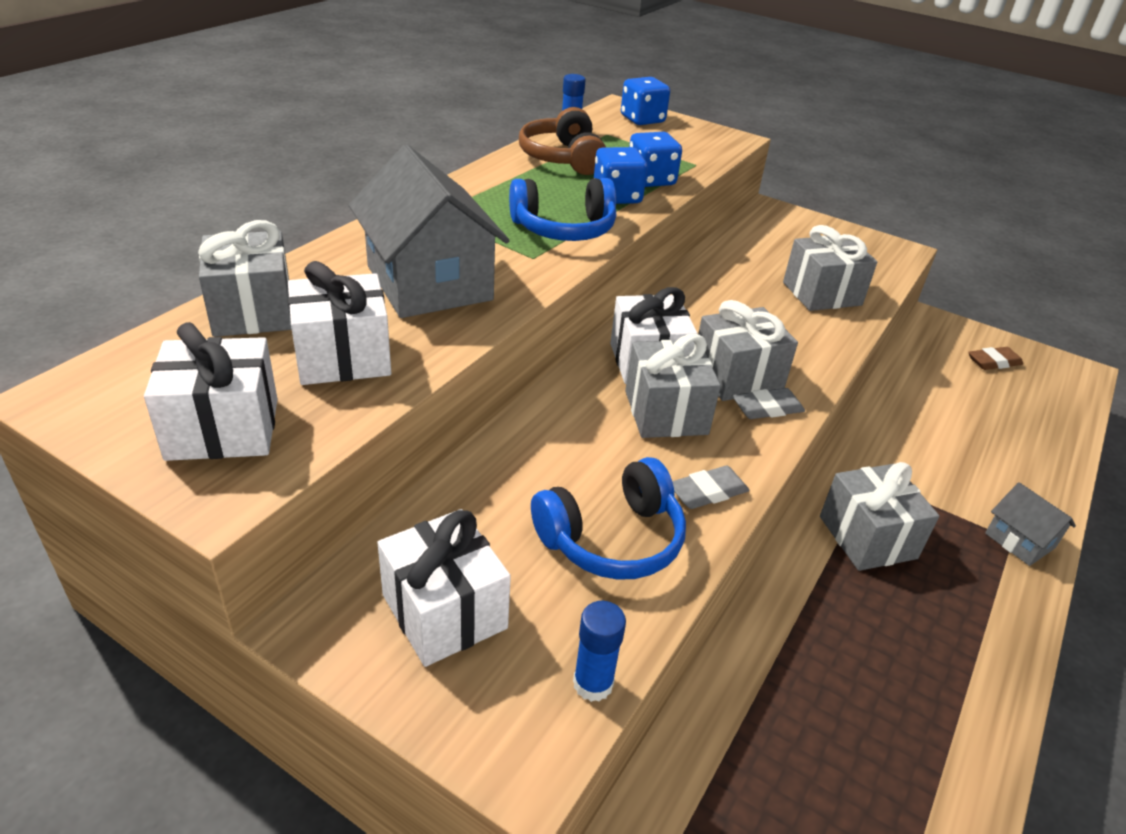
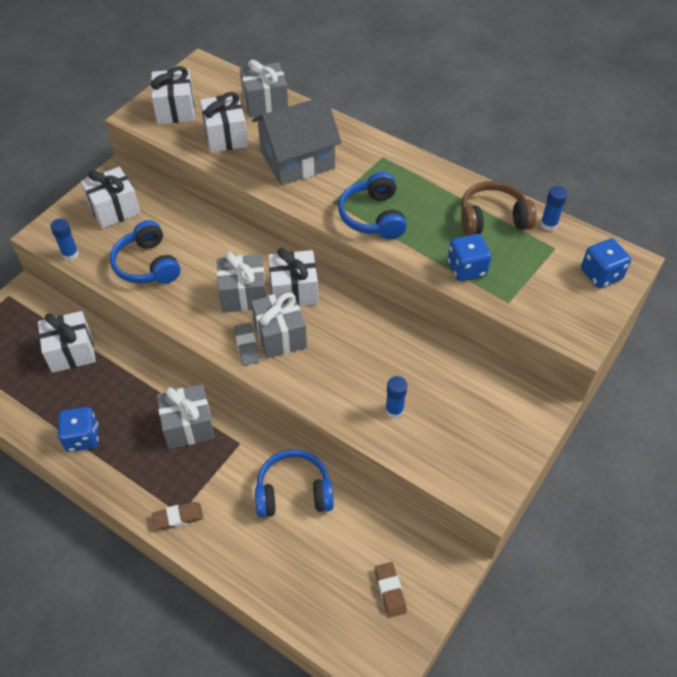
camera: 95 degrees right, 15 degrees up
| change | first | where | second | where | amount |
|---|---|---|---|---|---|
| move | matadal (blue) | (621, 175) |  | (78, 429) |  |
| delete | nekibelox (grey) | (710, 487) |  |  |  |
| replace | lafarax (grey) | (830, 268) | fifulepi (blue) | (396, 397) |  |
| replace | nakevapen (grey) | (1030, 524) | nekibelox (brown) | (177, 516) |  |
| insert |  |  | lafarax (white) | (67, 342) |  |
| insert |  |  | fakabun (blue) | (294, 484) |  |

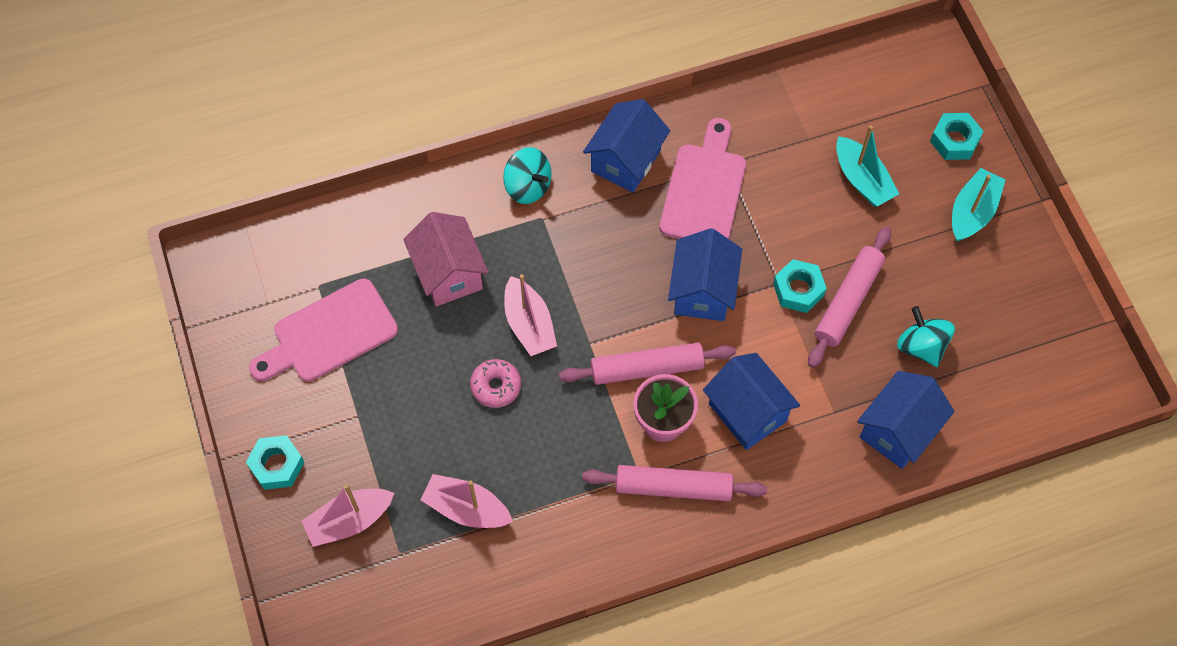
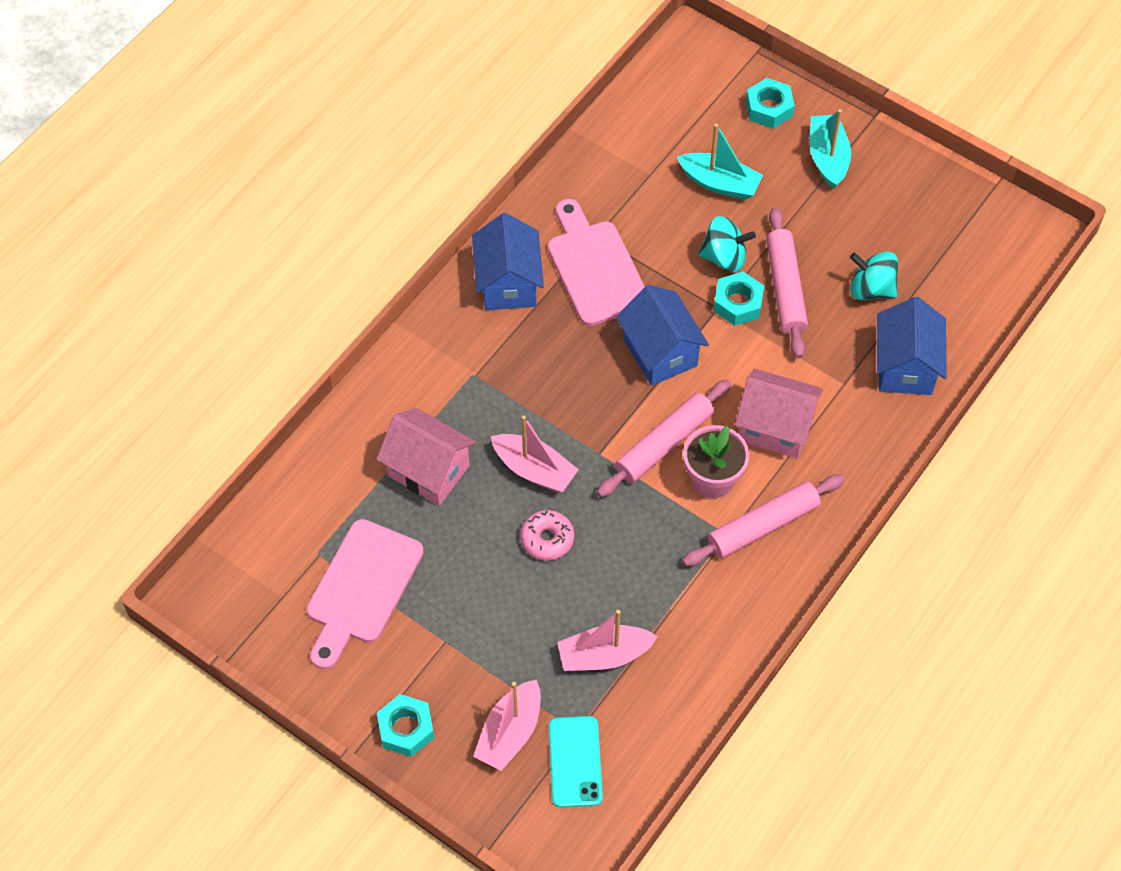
camera: 35 degrees left, 5 degrees down
| change | first | where | second | where | amount |
|---|---|---|---|---|---|
| move | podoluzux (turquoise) | (527, 175) |  | (727, 244) |  |
| recolor | nakevapen (blue) | (751, 401) | nakevapen (pink) | (779, 413) |  |
| insert |  |  | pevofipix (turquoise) | (576, 761) |  |

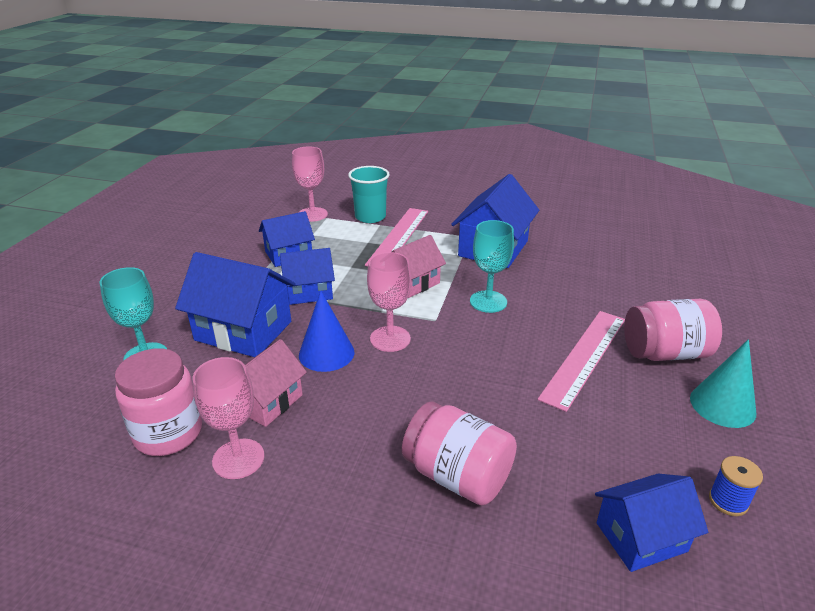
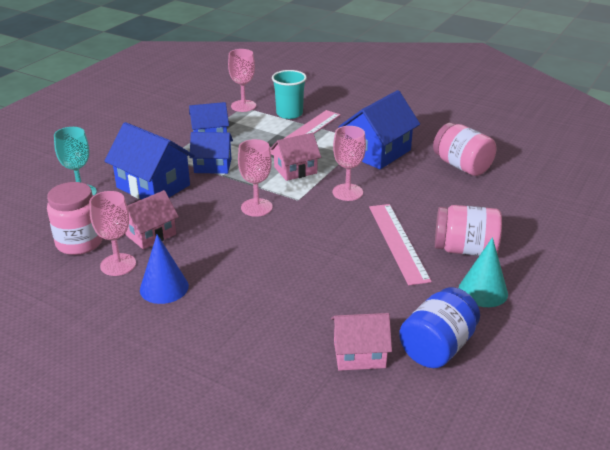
camera: 15 degrees right, 0 degrees up
| change | first | where | second | where | amount |
|---|---|---|---|---|---|
| move | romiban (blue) | (326, 331) |  | (164, 269) |  |
| move | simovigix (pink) | (459, 453) |  | (464, 149) |  |
| recolor | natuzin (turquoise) | (492, 266) | natuzin (pink) | (349, 163) |  |
| rotate | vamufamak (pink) | (581, 361) |  | (400, 244) | 60 degrees counterclockwise |
| recolor | nakevapen (blue) | (651, 523) | nakevapen (pink) | (361, 342) |  |
| replace | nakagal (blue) | (736, 486) | simovigix (blue) | (439, 327) |  |

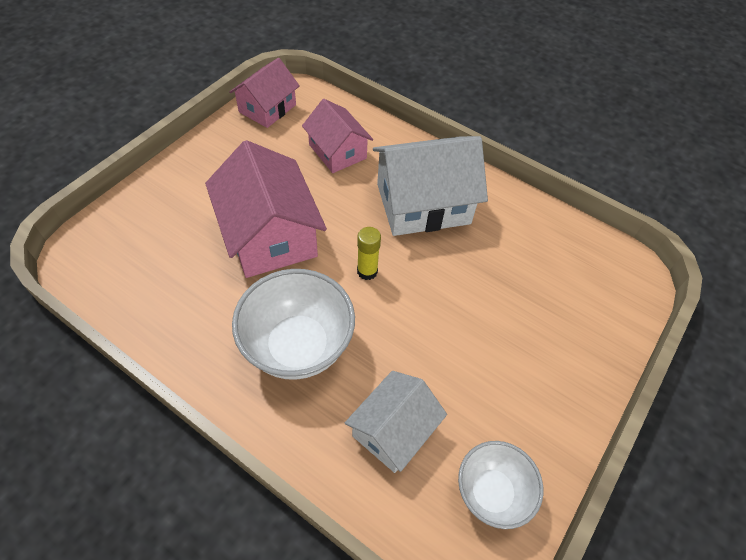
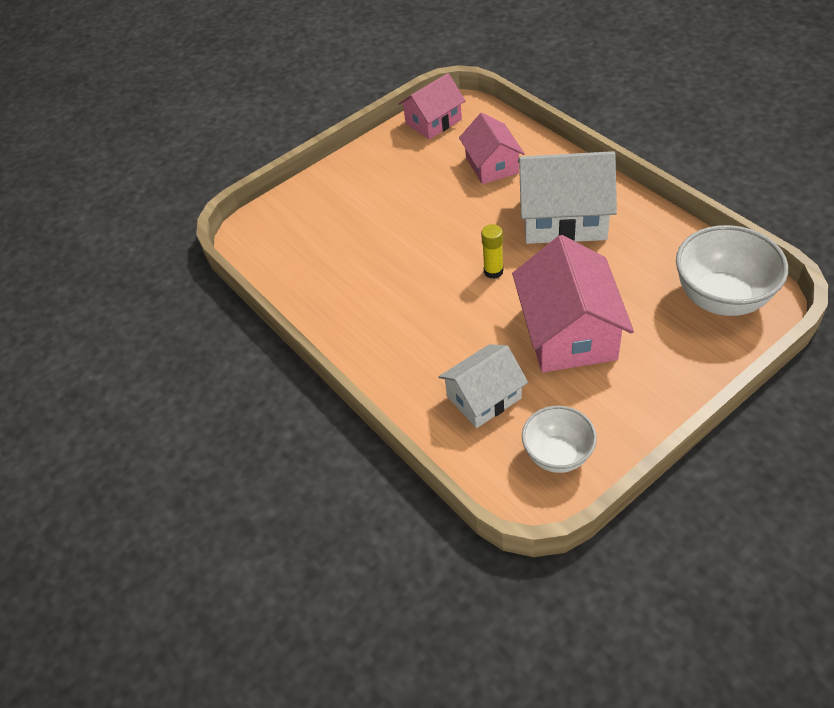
camera: 25 degrees right, 5 degrees down
| change | first | where | second | where | amount |
|---|---|---|---|---|---|
| move | nakevapen (pink) | (266, 209) |  | (573, 304) |  |
| move | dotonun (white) | (293, 324) |  | (732, 270) |  |

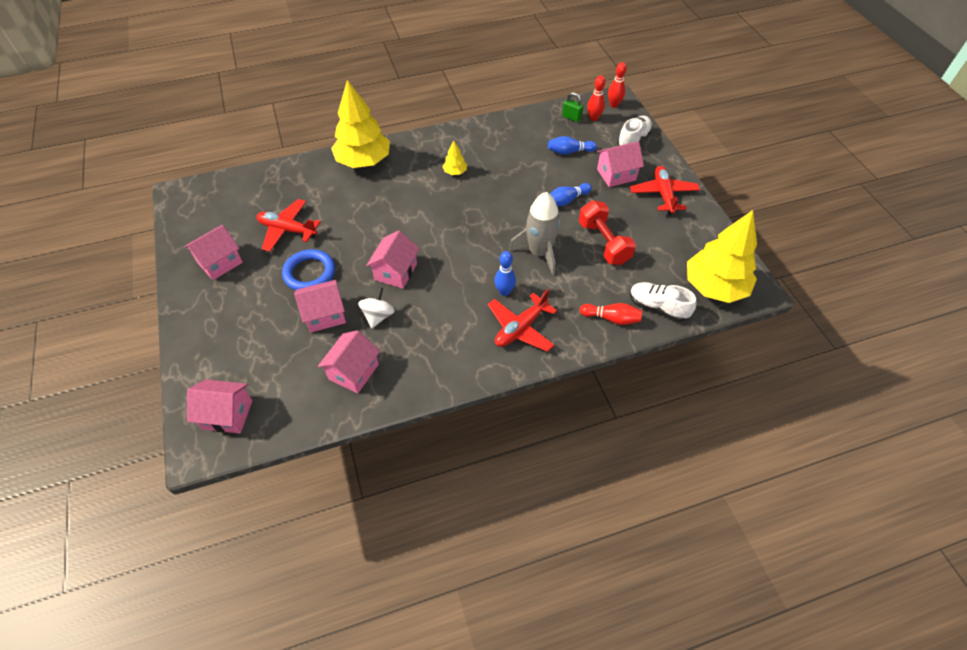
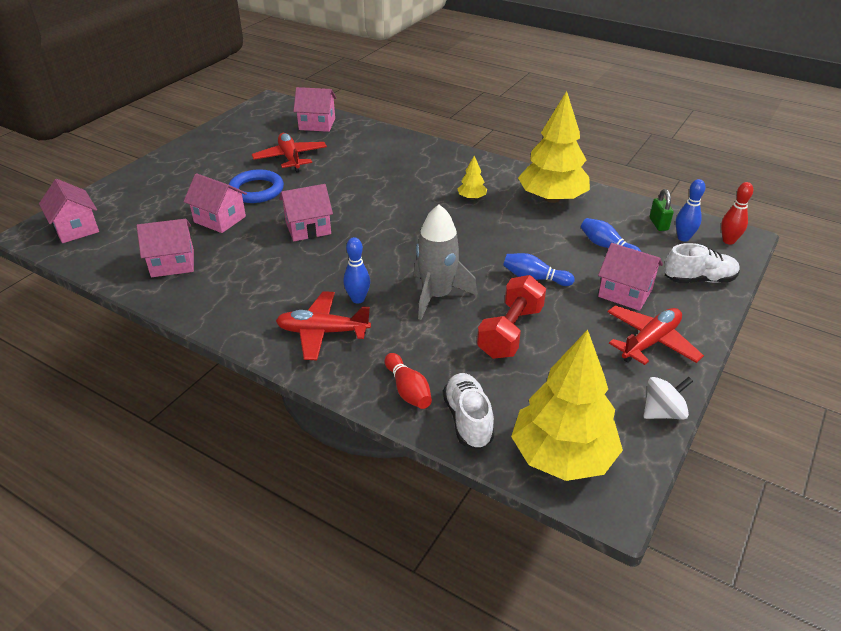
camera: 50 degrees right, 15 degrees down
| change | first | where | second | where | amount |
|---|---|---|---|---|---|
| move | nakevapen (pink) | (214, 252) |  | (314, 109) |  |
| move | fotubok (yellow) | (360, 124) |  | (554, 147) |  |
| move | podoluzux (white) | (376, 307) |  | (668, 398) |  |
| recolor | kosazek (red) | (596, 98) | kosazek (blue) | (691, 210) |  |

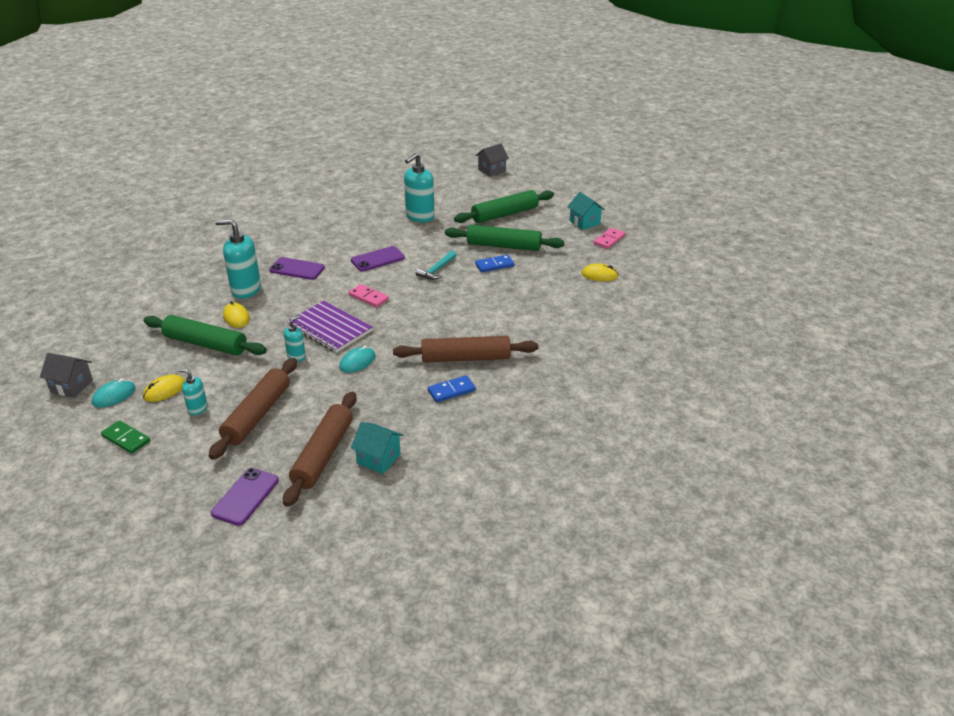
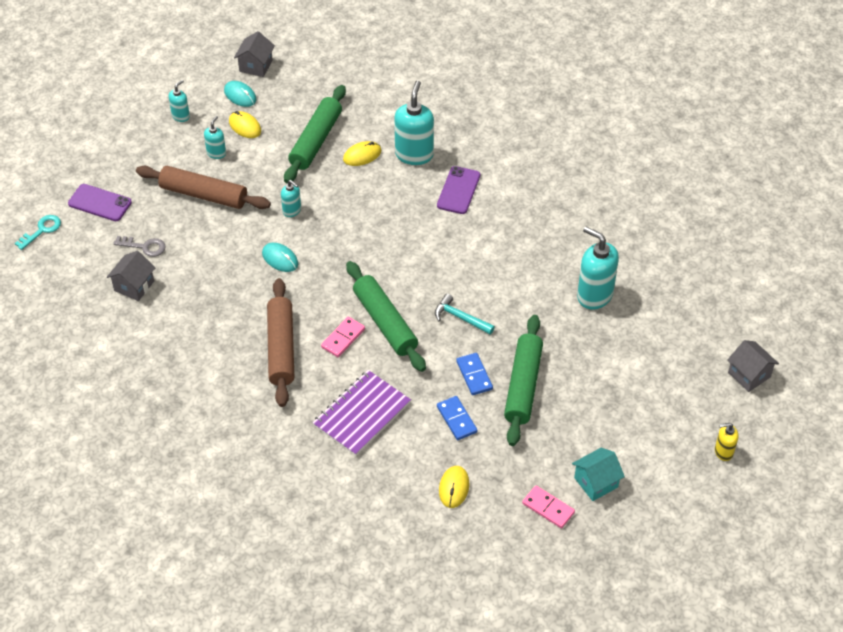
camera: 90 degrees right, 15 degrees up
| change | first | where | second | where | amount |
|---|---|---|---|---|---|
| replace | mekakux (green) | (125, 437) | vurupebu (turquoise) | (179, 101) |  |
| replace | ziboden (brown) | (320, 449) | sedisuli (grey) | (139, 246) |  |
| move | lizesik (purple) | (330, 327) |  | (361, 413) |  |
| move | mekakux (pink) | (369, 295) |  | (343, 337) |  |
| delete | pevofipix (purple) | (378, 259) |  |  |  |
| recolor | nakevapen (turquoise) | (377, 448) | nakevapen (grey) | (131, 276) |  |
| move | mekakux (blue) | (452, 388) |  | (457, 418) |  |
| move | ziboden (green) | (504, 206) |  | (386, 316) |  |
| insert |  |  | sedisuli (turquoise) | (38, 232) |  |
| insert |  |  | vurupebu (yellow) | (726, 442) |  |

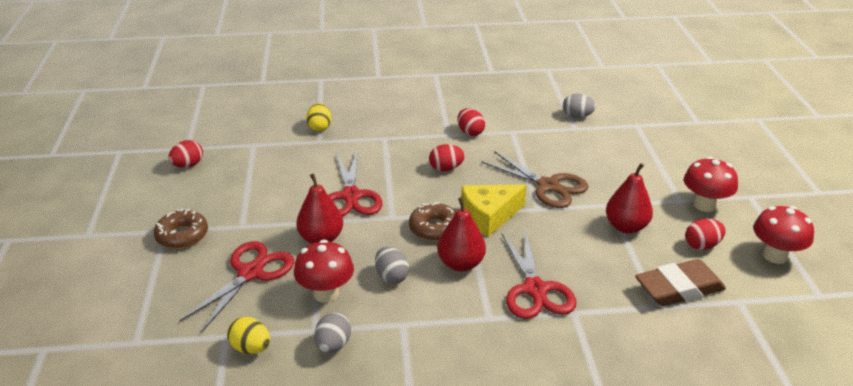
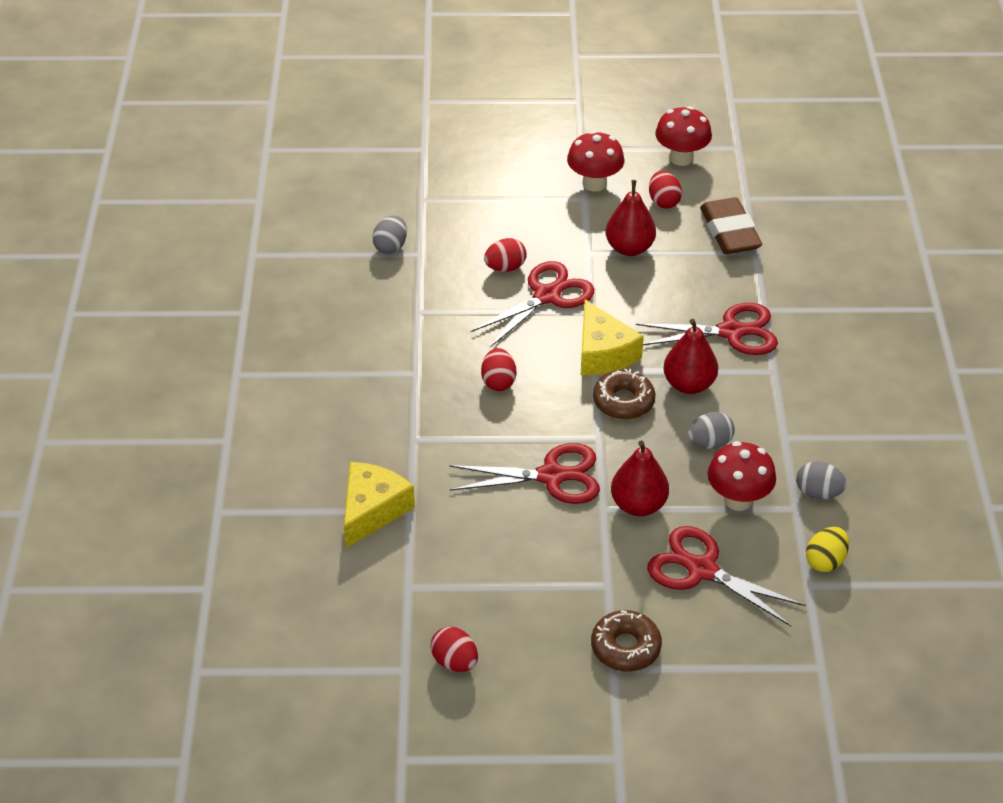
camera: 85 degrees left, 10 degrees up
| change | first | where | second | where | amount |
|---|---|---|---|---|---|
| replace | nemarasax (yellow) | (318, 117) | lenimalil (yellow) | (379, 505) |  |
| move | nemarasax (red) | (471, 122) |  | (505, 255) |  |
| recolor | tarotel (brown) | (534, 179) | tarotel (red) | (532, 304) |  |

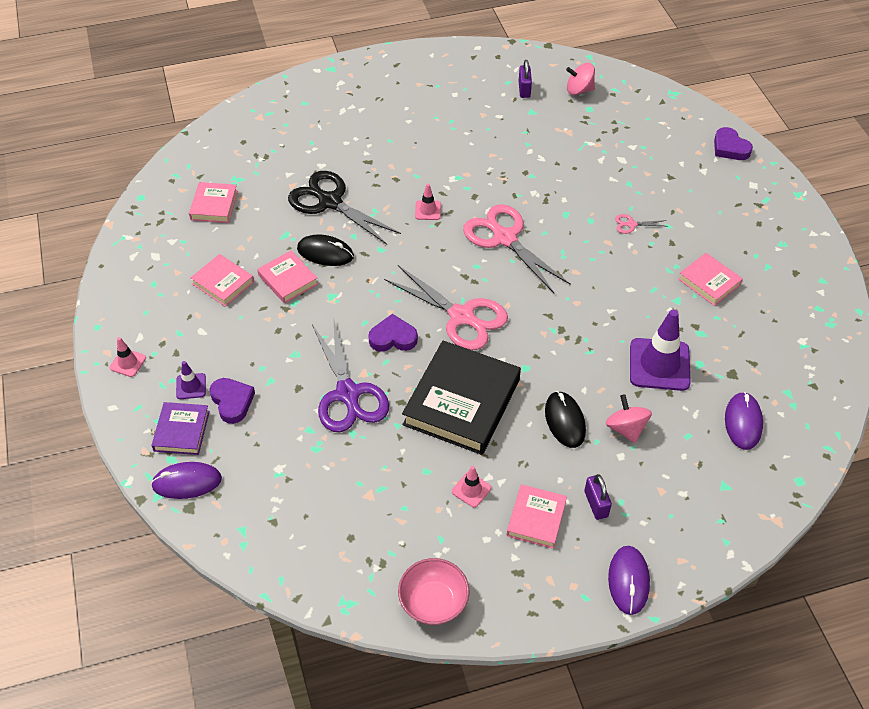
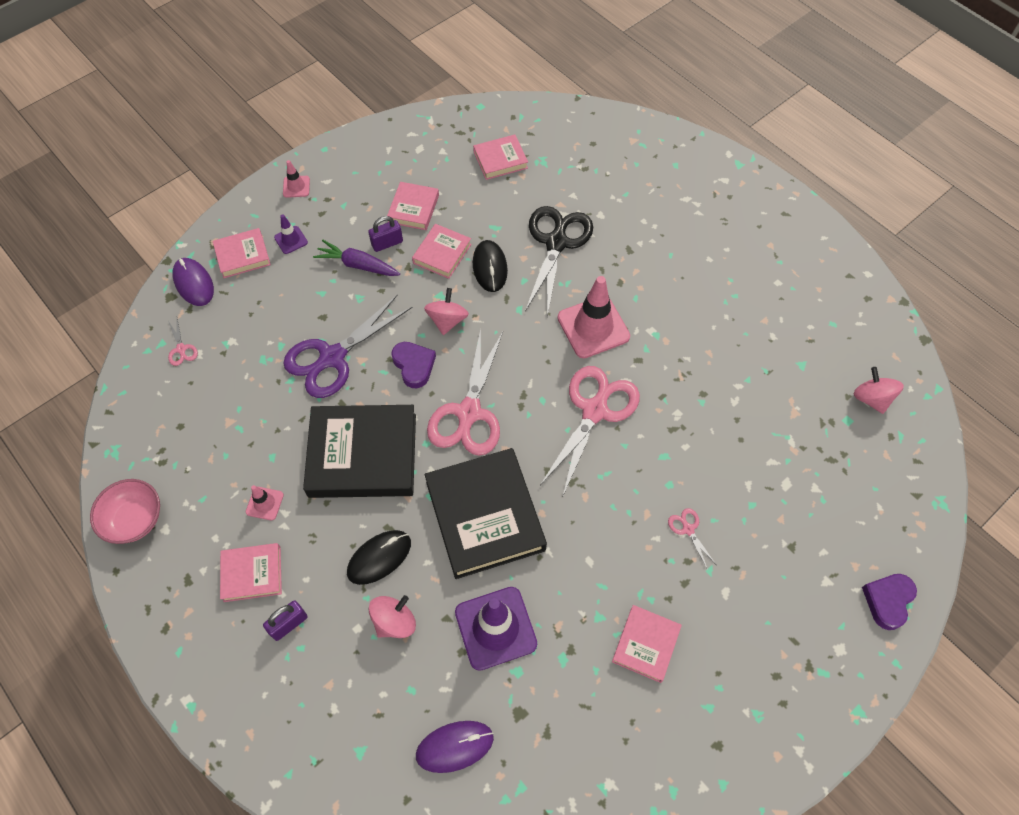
camera: 65 degrees right, 10 degrees up
| change | first | where | second | where | amount |
|---|---|---|---|---|---|
| recolor | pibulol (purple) | (180, 428) | pibulol (pink) | (242, 253) |  |
| delete | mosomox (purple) | (232, 401) |  |  |  |
| resize | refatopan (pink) | (428, 202) |  | (593, 317) | x2.07 |
| move | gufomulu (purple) | (525, 79) |  | (385, 234) |  |
| delete | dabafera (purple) | (629, 580) |  |  |  |
| insert |  |  | tarotel (pink) | (183, 342) |  |
| insert |  |  | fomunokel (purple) | (356, 258) |  |
| insert |  |  | podoluzux (pink) | (446, 311) |  |
| insert |  |  | pibulol (black) | (486, 513) |  |

